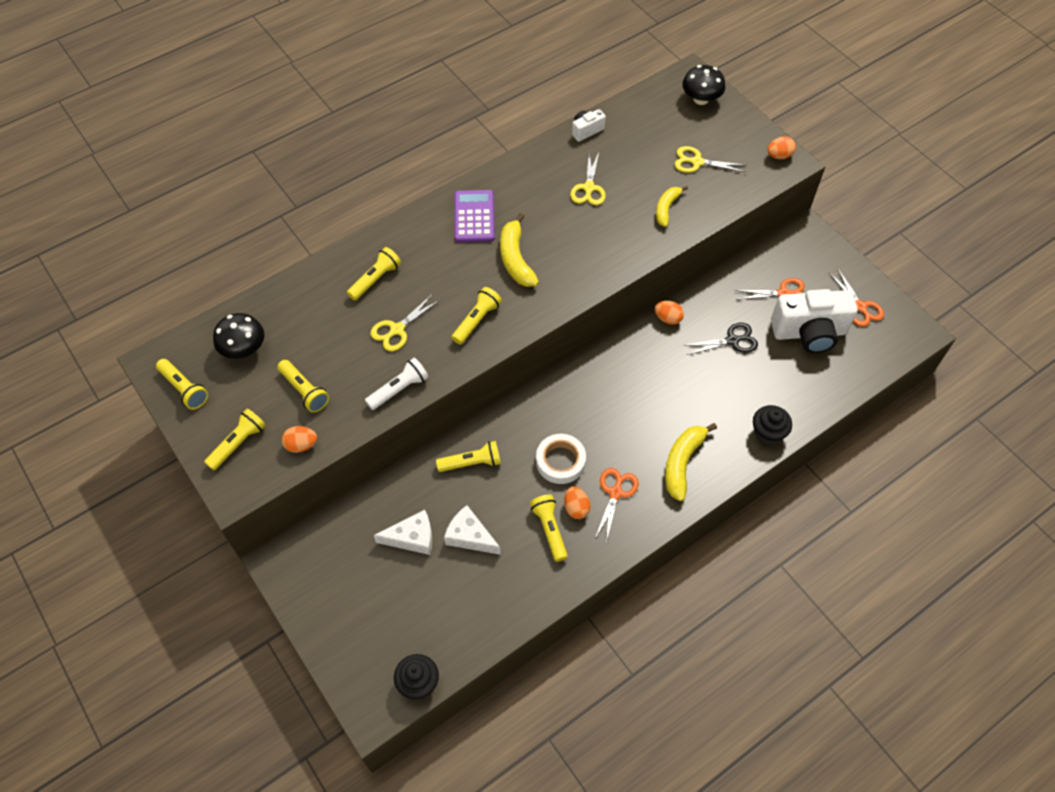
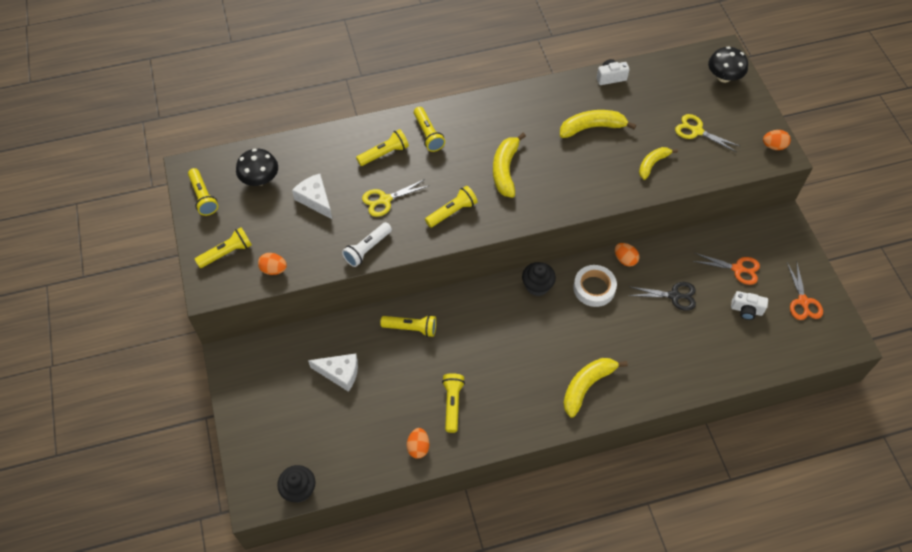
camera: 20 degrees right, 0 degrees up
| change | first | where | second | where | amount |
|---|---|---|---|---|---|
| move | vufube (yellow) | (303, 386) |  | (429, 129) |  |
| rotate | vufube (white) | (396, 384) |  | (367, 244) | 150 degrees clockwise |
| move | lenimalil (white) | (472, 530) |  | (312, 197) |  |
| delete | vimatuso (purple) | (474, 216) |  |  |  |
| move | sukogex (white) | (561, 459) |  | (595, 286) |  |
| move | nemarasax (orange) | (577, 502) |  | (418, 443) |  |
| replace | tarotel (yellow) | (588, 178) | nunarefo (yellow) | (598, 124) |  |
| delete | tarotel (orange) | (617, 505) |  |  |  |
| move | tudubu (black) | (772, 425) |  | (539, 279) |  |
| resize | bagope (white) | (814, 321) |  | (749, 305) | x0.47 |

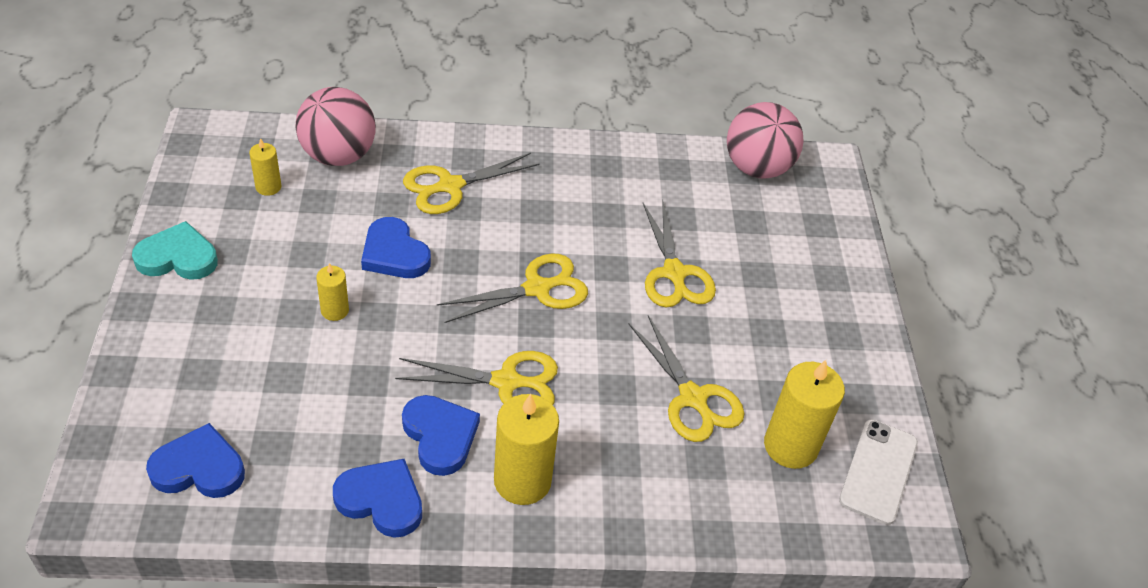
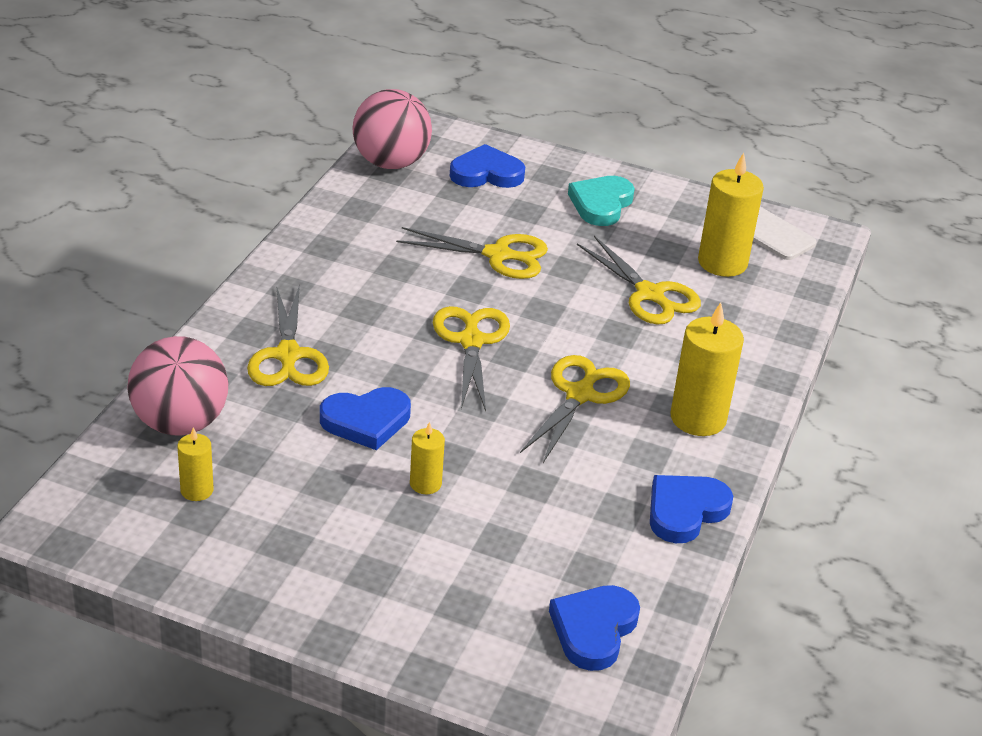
camera: 65 degrees left, 10 degrees down
| change | first | where | second | where | amount |
|---|---|---|---|---|---|
| move | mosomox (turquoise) | (175, 250) |  | (601, 201) |  |
| move | mosomox (blue) | (441, 435) |  | (487, 166) |  |
| rotate | tarotel (yellow) | (686, 378) |  | (639, 280) | 60 degrees clockwise |

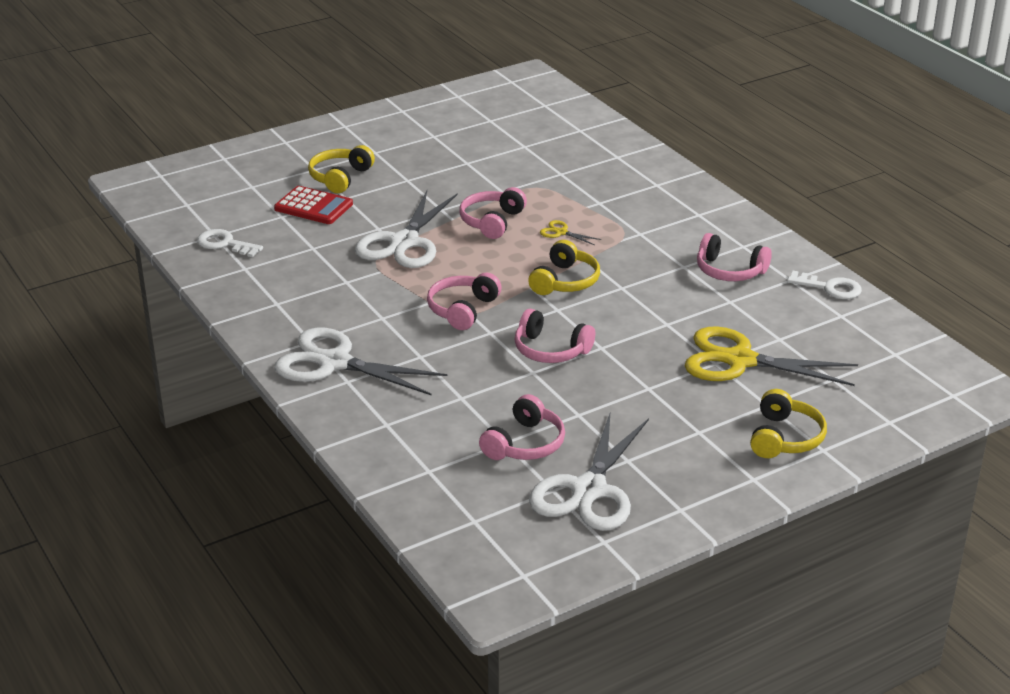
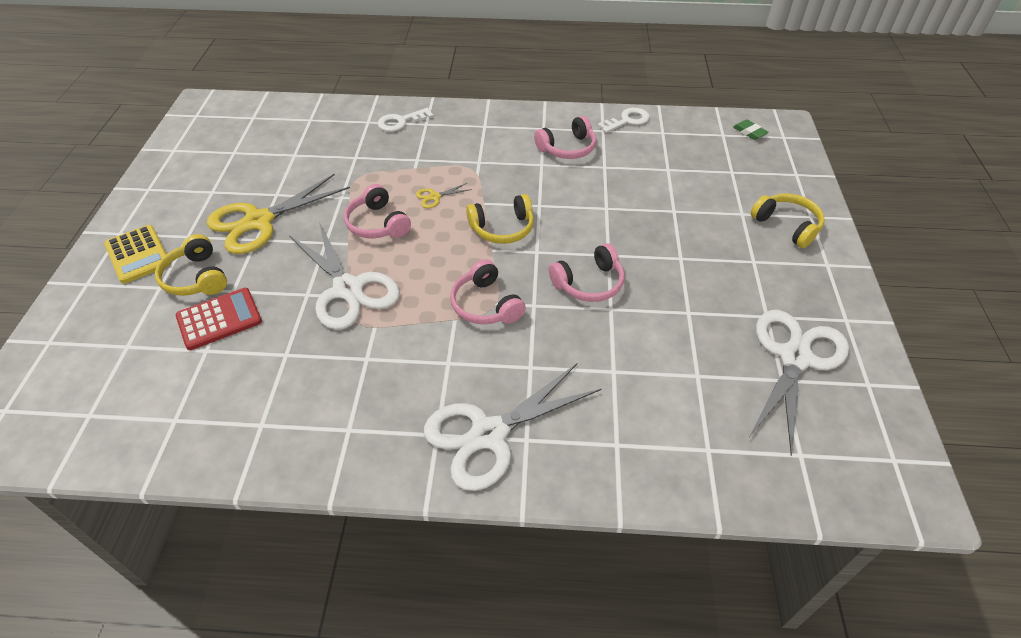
camera: 55 degrees left, 15 degrees up
| change | first | where | second | where | amount |
|---|---|---|---|---|---|
| move | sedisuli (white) | (230, 243) |  | (405, 120) |  |
| delete | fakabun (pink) | (522, 427) |  |  |  |
| rotate | fakabun (yellow) | (564, 267) |  | (500, 219) | 105 degrees clockwise |
| rotate | tarotel (white) | (589, 472) |  | (799, 383) | 120 degrees counterclockwise |
| move | tarotel (yellow) | (771, 356) |  | (278, 213) |  |
| insert |  |  | vimatuso (yellow) | (137, 254) |  |
| insert |  |  | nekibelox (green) | (751, 130) |  |

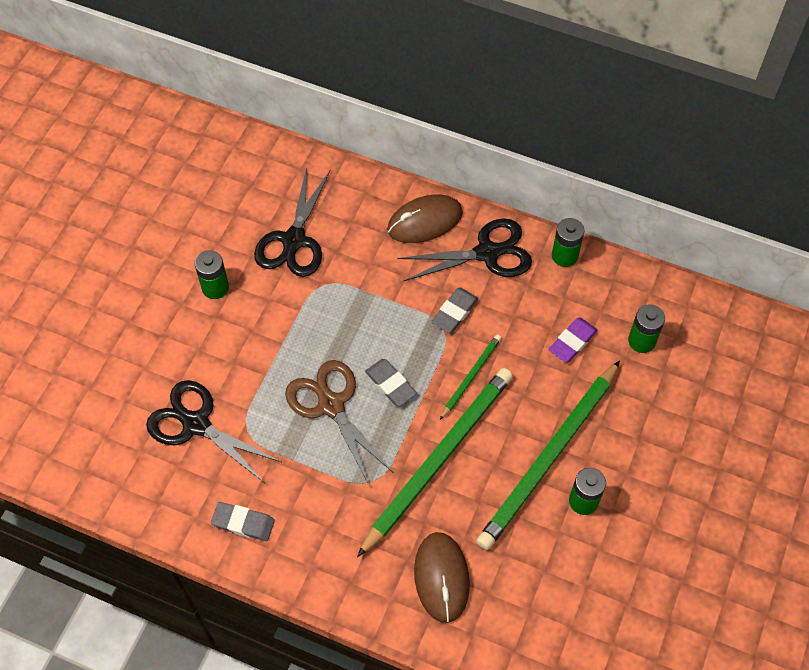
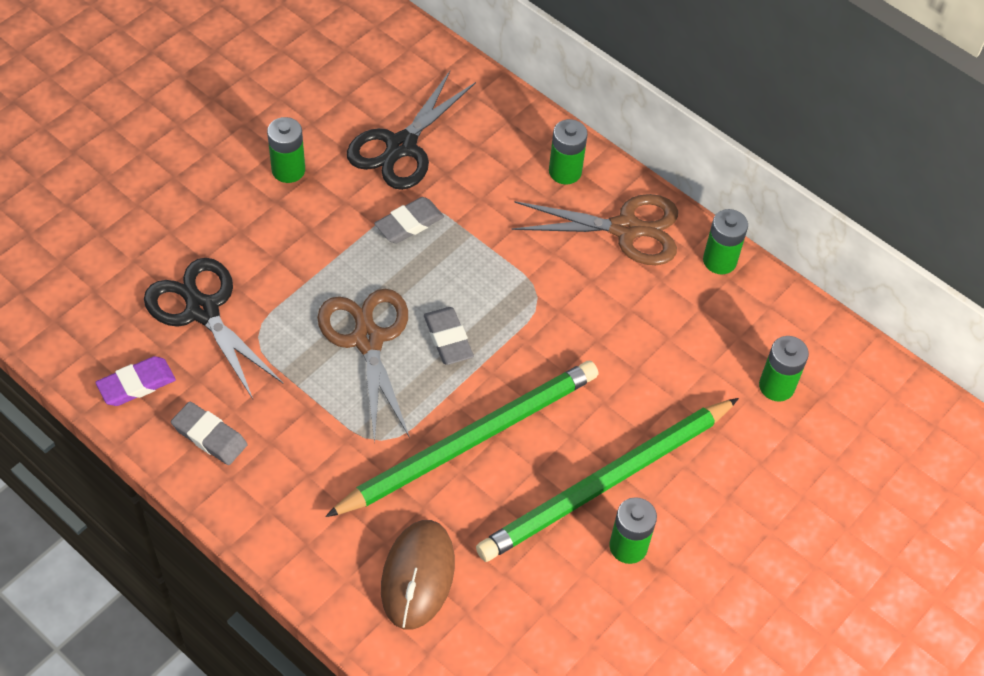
camera: 15 degrees right, 5 degrees down
| change | first | where | second | where | amount |
|---|---|---|---|---|---|
| replace | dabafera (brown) | (425, 218) | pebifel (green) | (568, 151) |  |
| recolor | tarotel (black) | (465, 250) | tarotel (brown) | (595, 229) |  |
| move | nekibelox (grey) | (454, 310) |  | (409, 220) |  |
| delete | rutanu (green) | (470, 377) |  |  |  |
| move | nekibelox (purple) | (573, 340) |  | (135, 381) |  |

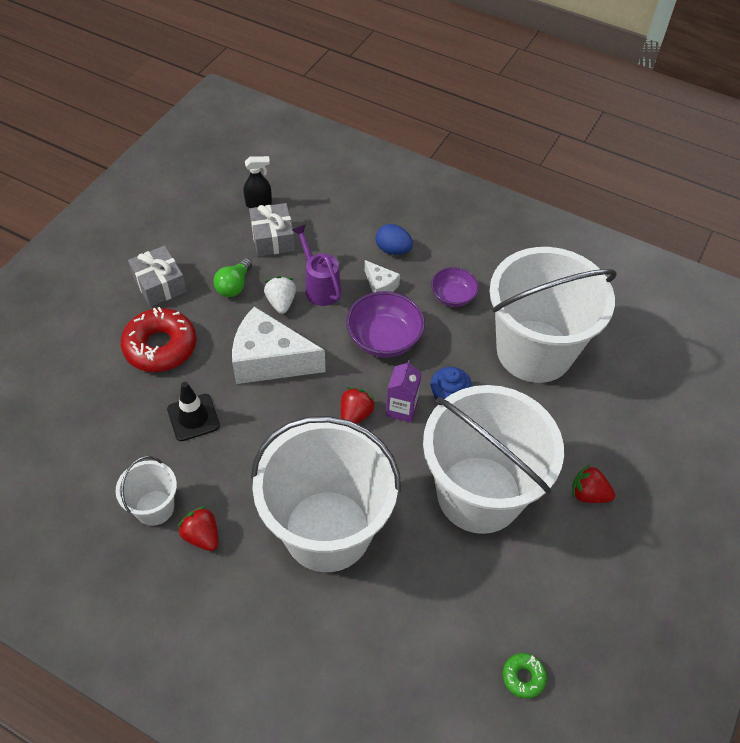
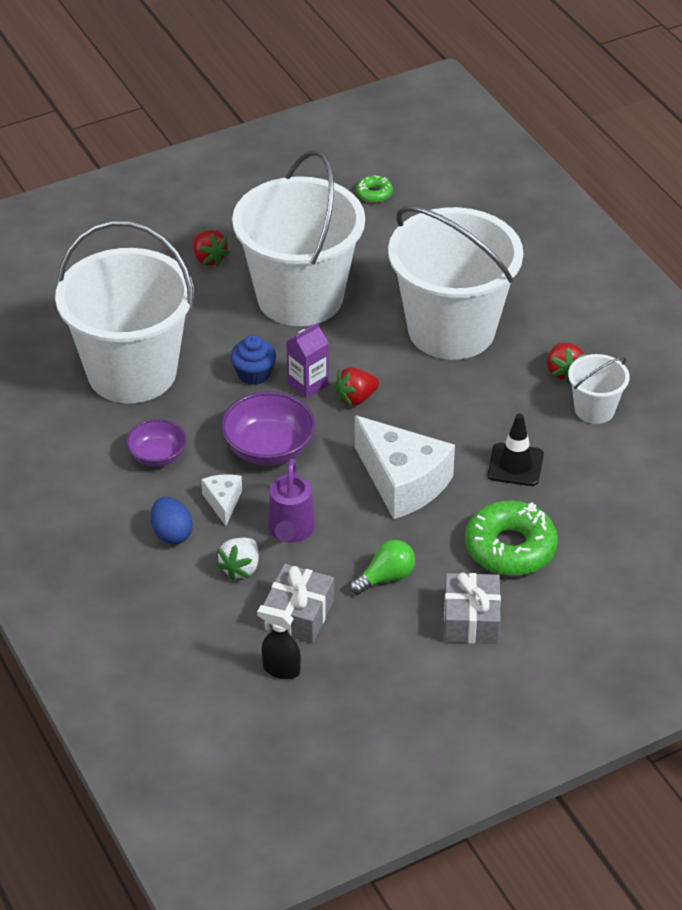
camera: 145 degrees left, 10 degrees down
| change | first | where | second | where | amount |
|---|---|---|---|---|---|
| recolor | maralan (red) | (159, 339) | maralan (green) | (511, 538) |  |
| move | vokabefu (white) | (280, 295) |  | (237, 559) |  |

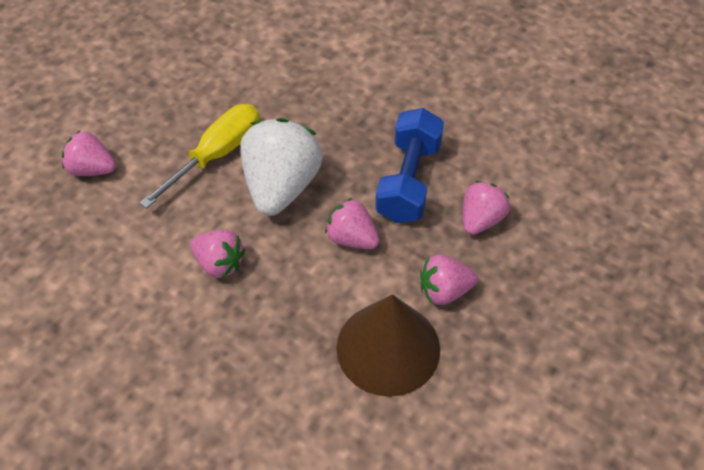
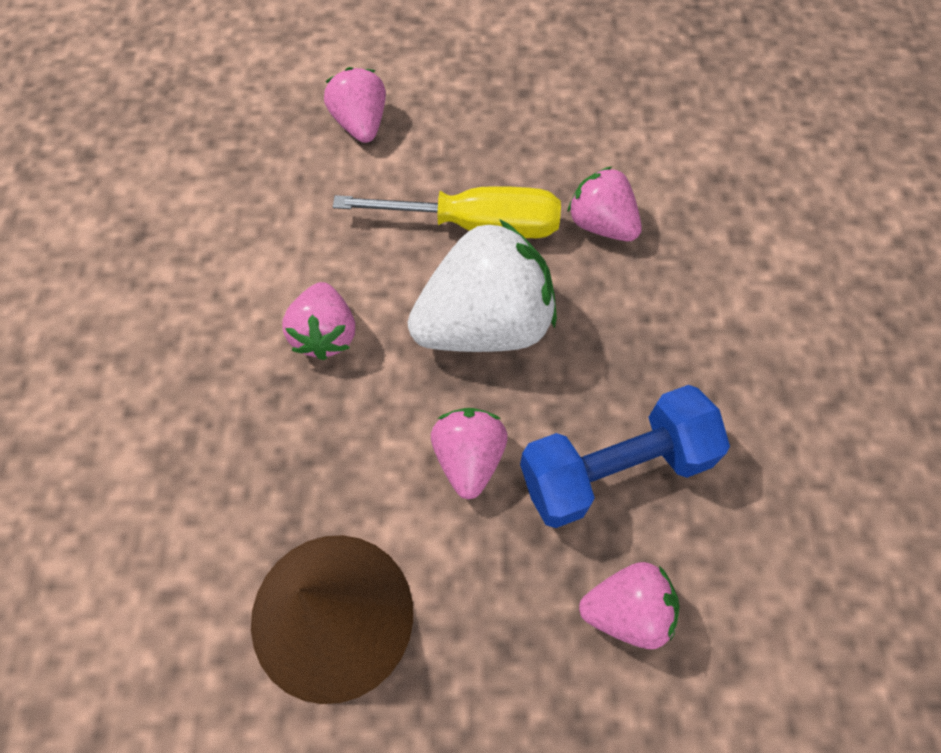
camera: 55 degrees right, 10 degrees up
| change | first | where | second | where | amount |
|---|---|---|---|---|---|
| move | vokabefu (pink) | (449, 279) |  | (604, 203) |  |

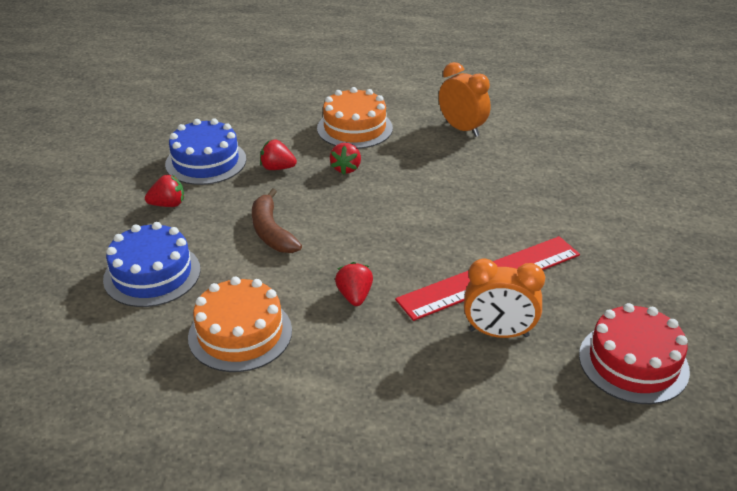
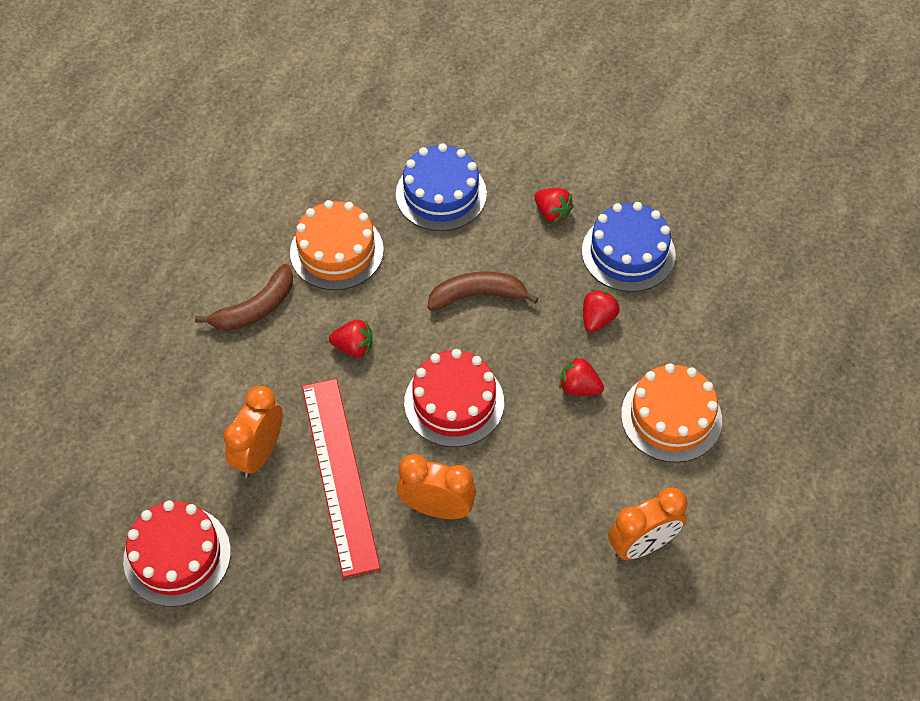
camera: 105 degrees right, 20 degrees up
| change | first | where | second | where | amount |
|---|---|---|---|---|---|
| rotate | vokabefu (red) | (164, 190) |  | (554, 205) | 45 degrees counterclockwise |
| insert |  |  | nunarefo (brown) | (244, 297) |  |
| insert |  |  | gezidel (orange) | (436, 486) |  |
| insert |  |  | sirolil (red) | (454, 398) |  |

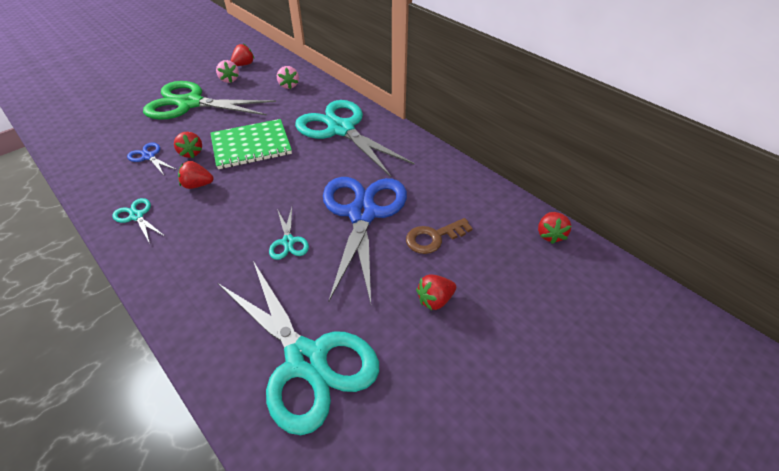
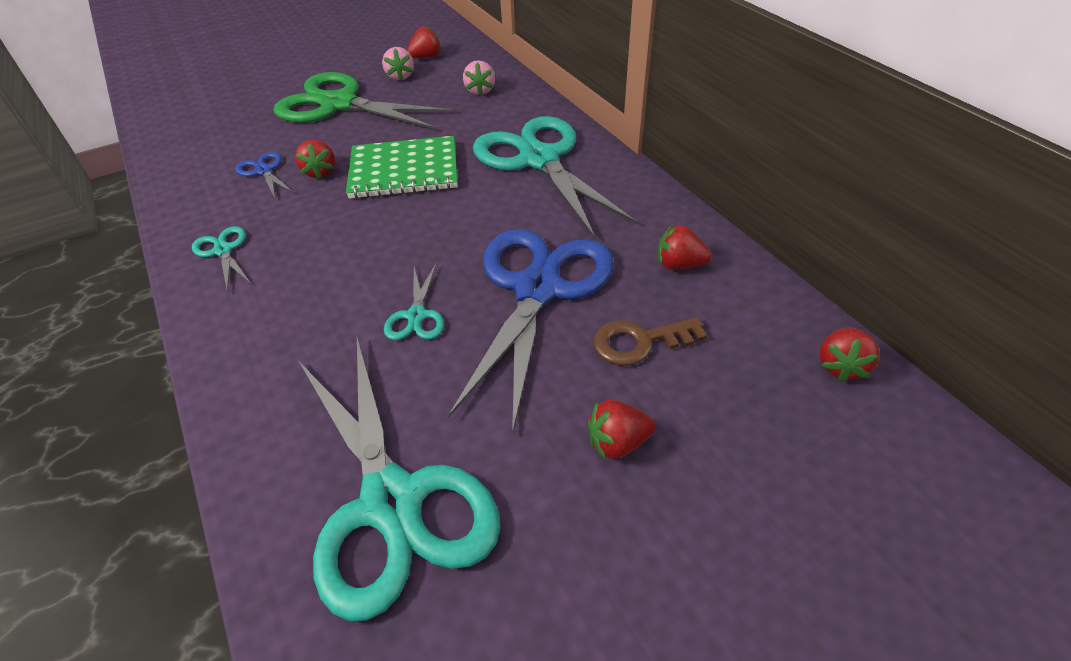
camera: 15 degrees right, 0 degrees up
| change | first | where | second | where | amount |
|---|---|---|---|---|---|
| move | vokabefu (red) | (196, 175) |  | (685, 247) |  |

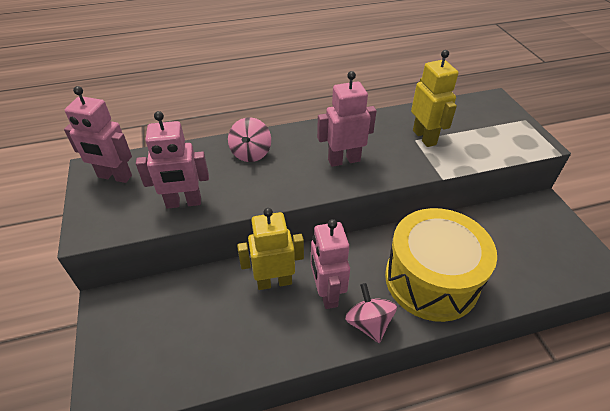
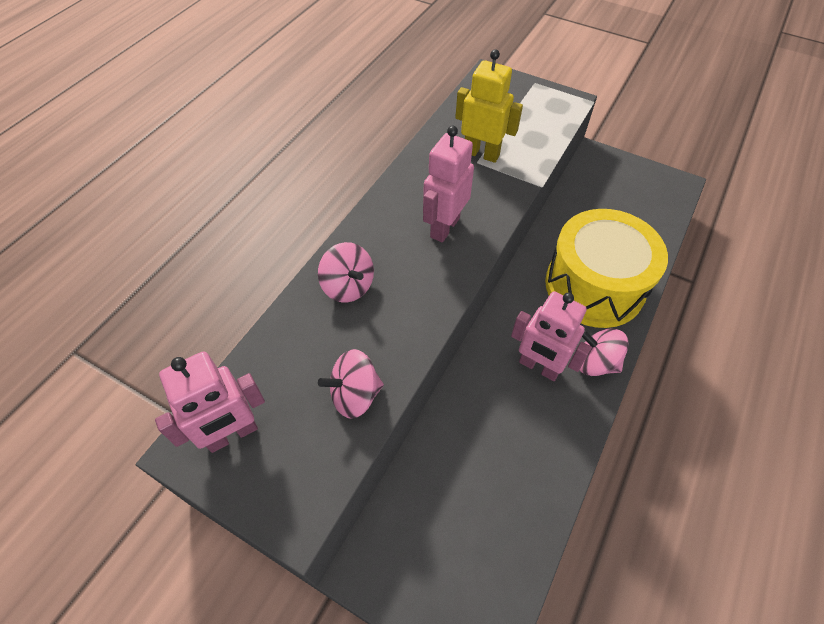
camera: 45 degrees left, 10 degrees up
| change | first | where | second | where | amount |
|---|---|---|---|---|---|
| replace | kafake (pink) | (172, 160) | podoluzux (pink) | (351, 384) |  |
| delete | kafake (yellow) | (270, 249) |  |  |  |

